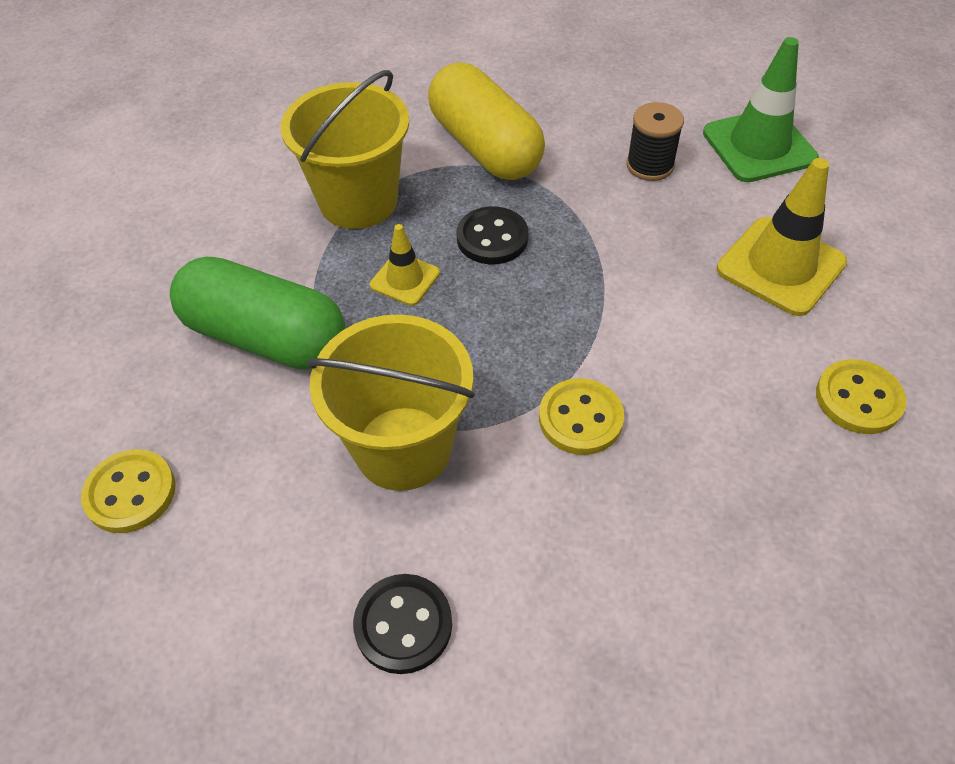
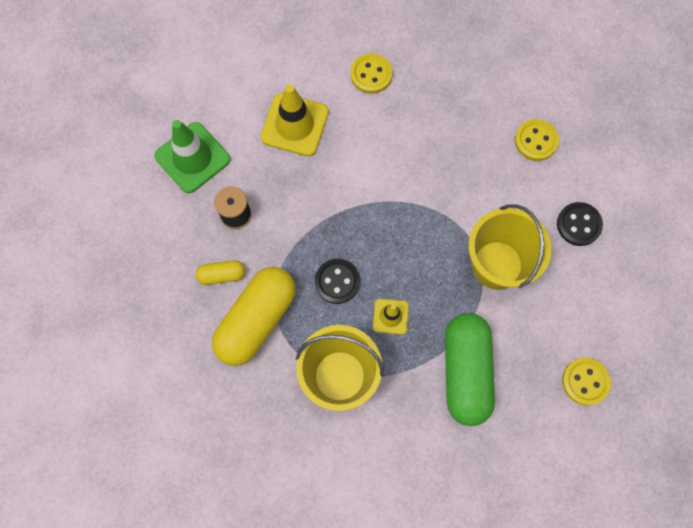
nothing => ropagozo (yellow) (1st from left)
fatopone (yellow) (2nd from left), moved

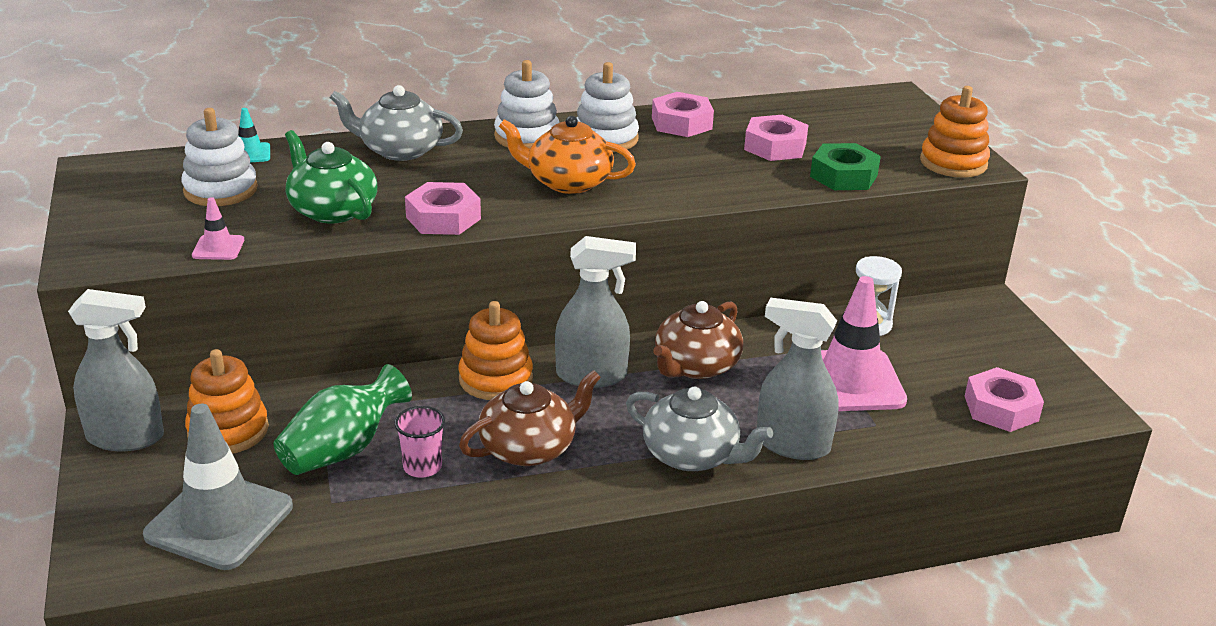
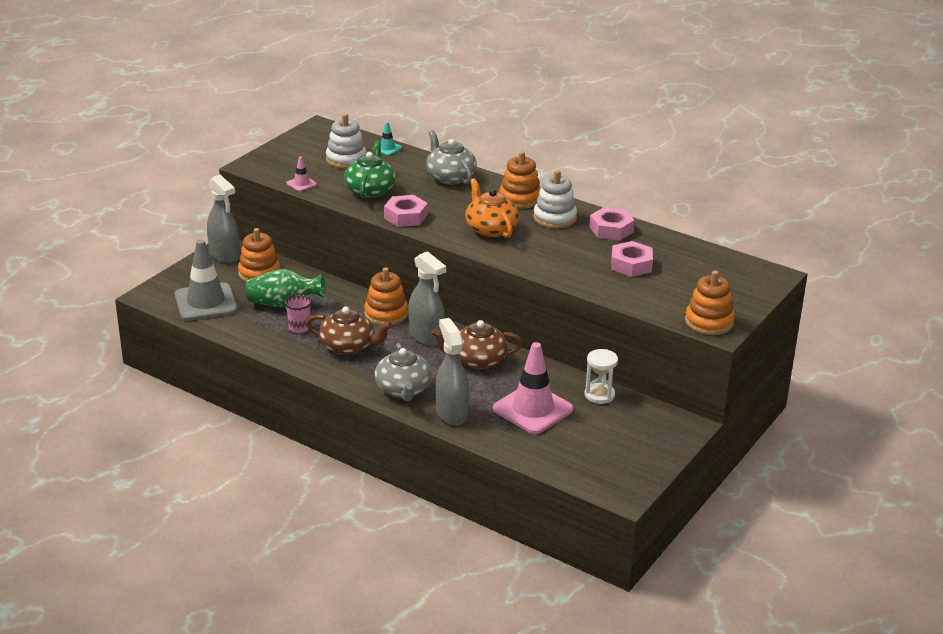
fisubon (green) => nothing
fisubon (pink) (4th from left) => nothing
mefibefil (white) (2nd from left) => mefibefil (orange) (3rd from left)

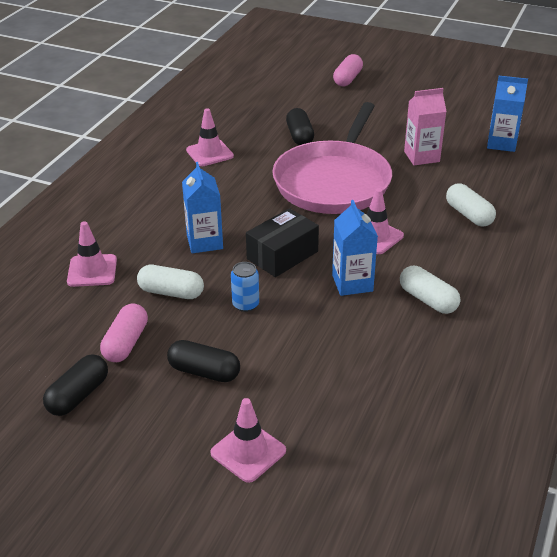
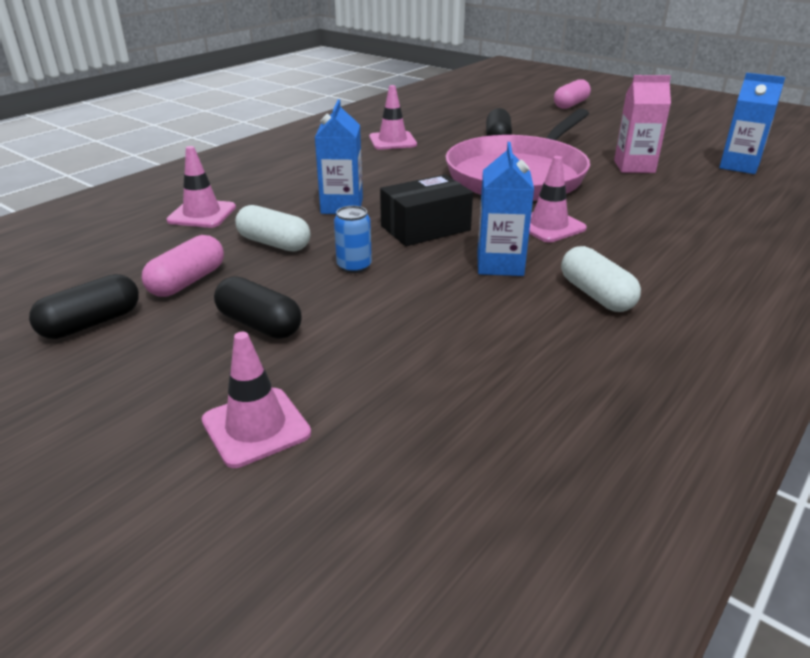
ropagozo (white) (3rd from left) => nothing

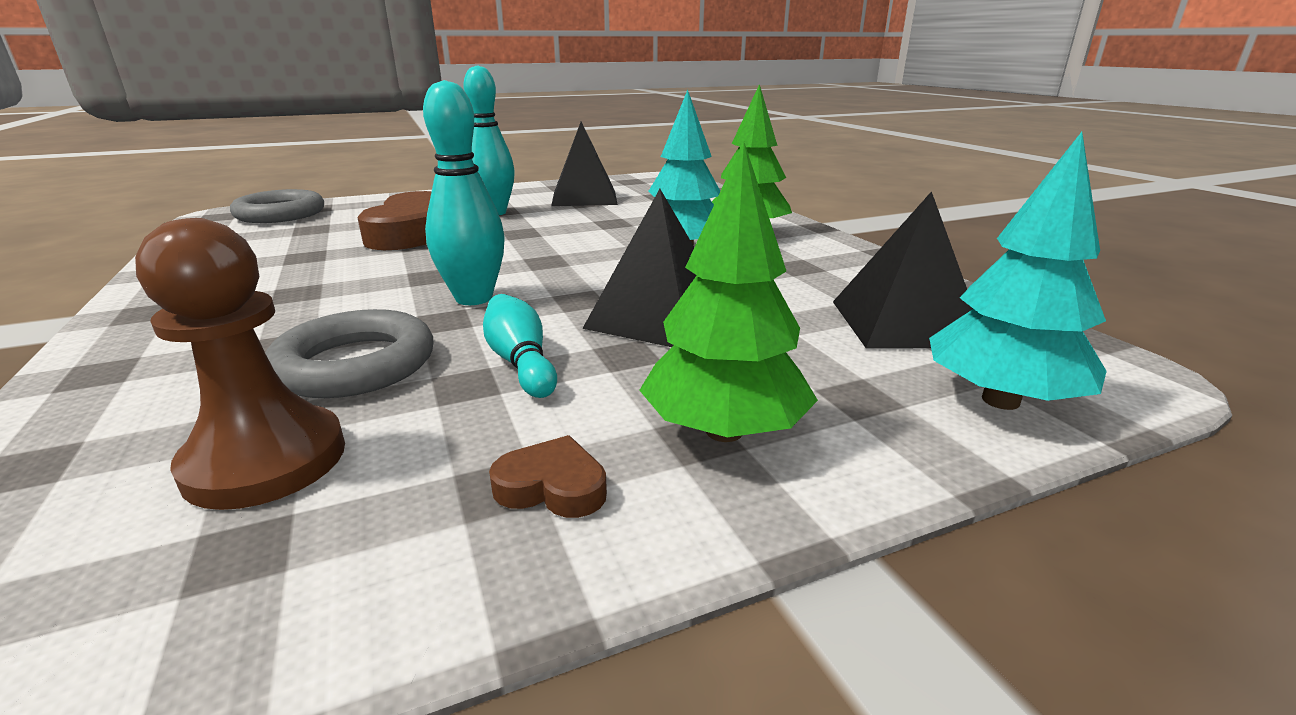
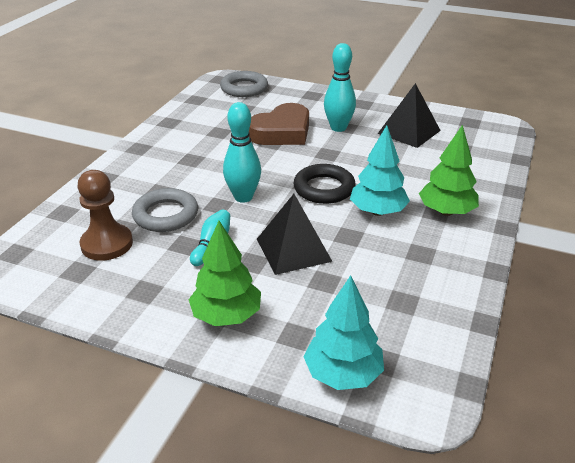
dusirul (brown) (2nd from left) => nothing
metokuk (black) (3rd from left) => nothing
nothing => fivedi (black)

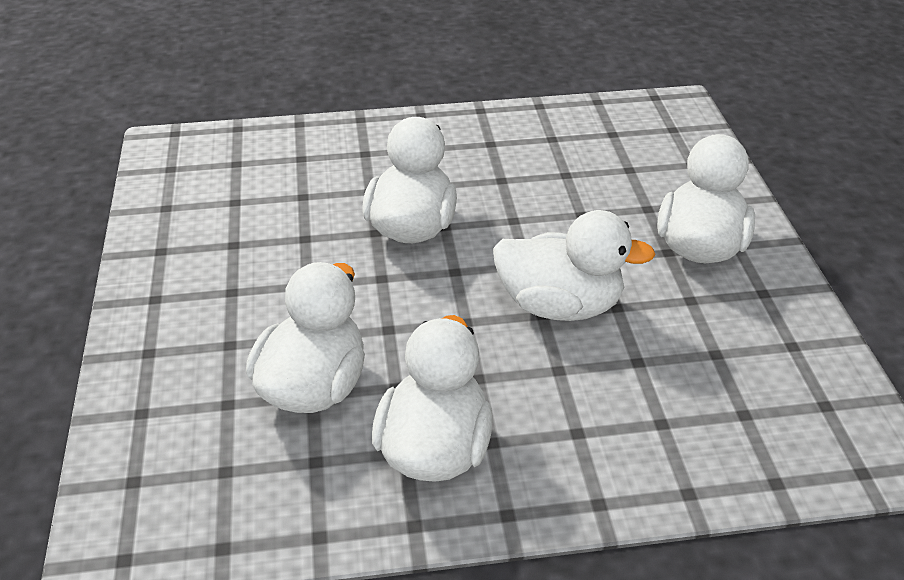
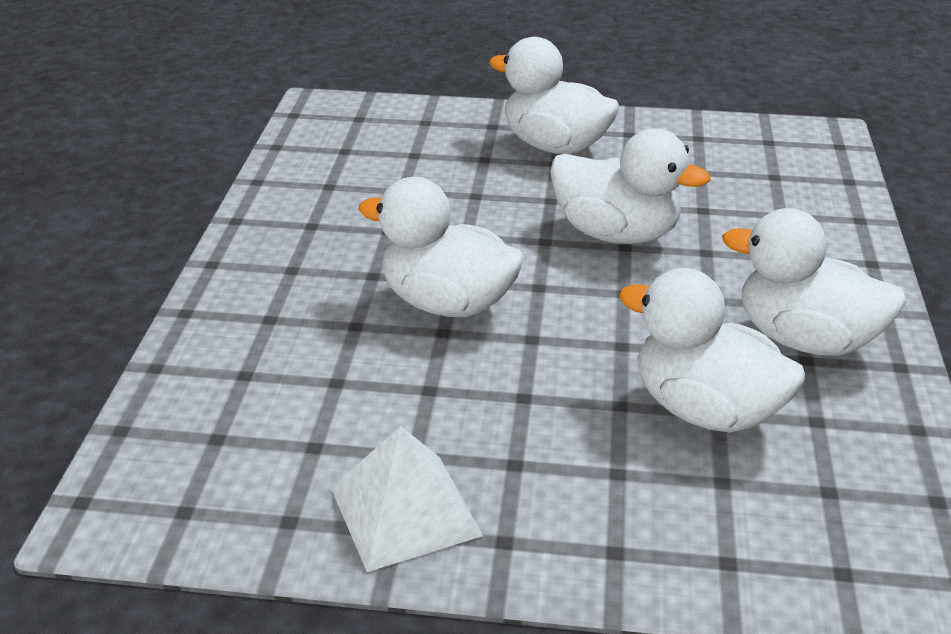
nothing => metokuk (white)
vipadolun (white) (4th from left in the first image) => vipadolun (white) (3rd from left), 90 degrees clockwise

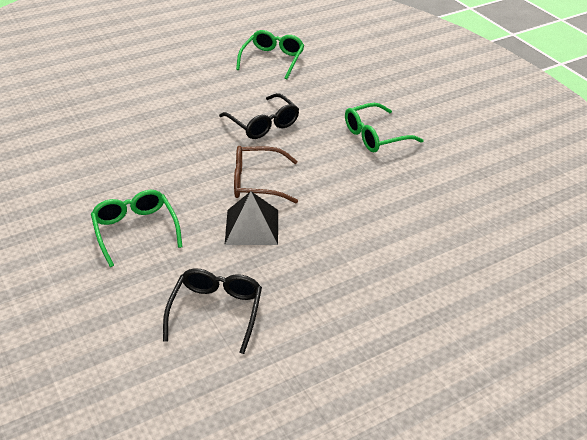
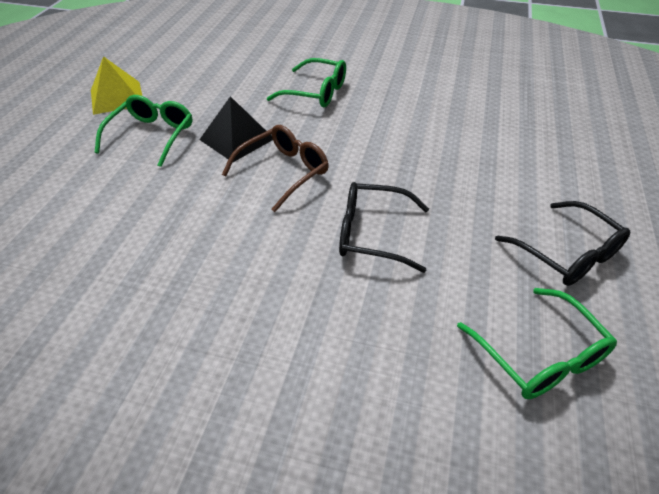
nothing => metokuk (yellow)
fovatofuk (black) (1st from left in the first image) => fovatofuk (black) (2nd from left), moved
fovatofuk (green) (3rd from left in the first image) => fovatofuk (green) (1st from left), moved

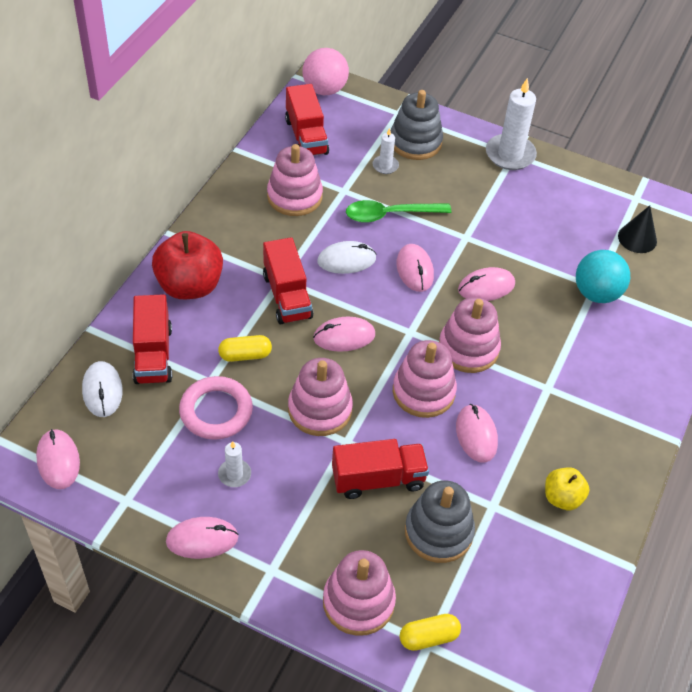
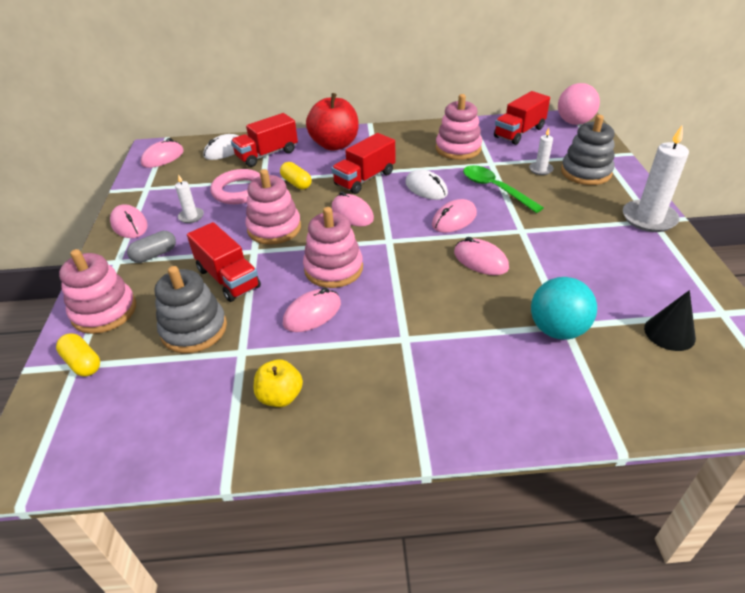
mefibefil (pink) (5th from left) => nothing
nothing => ropagozo (grey)

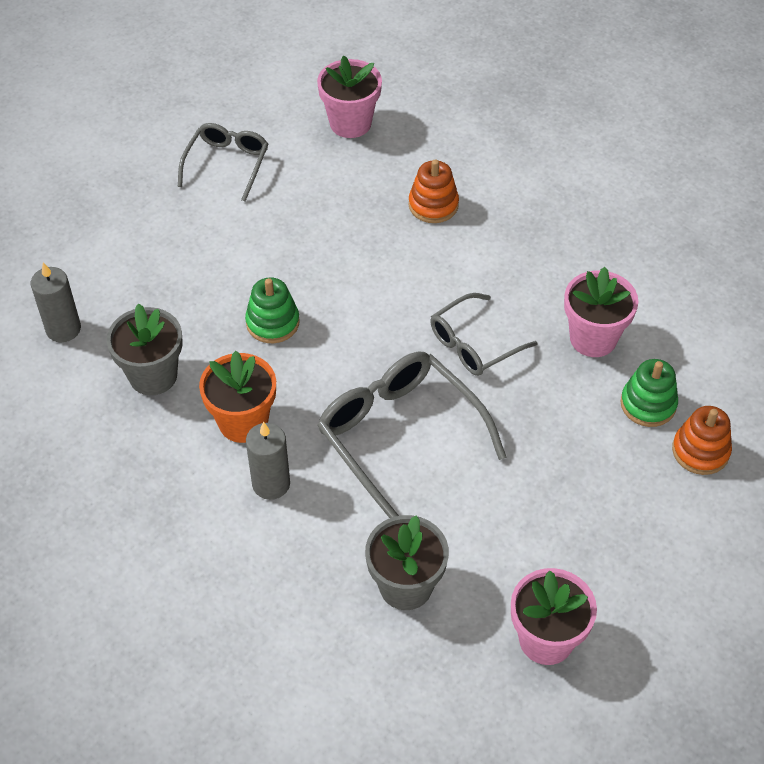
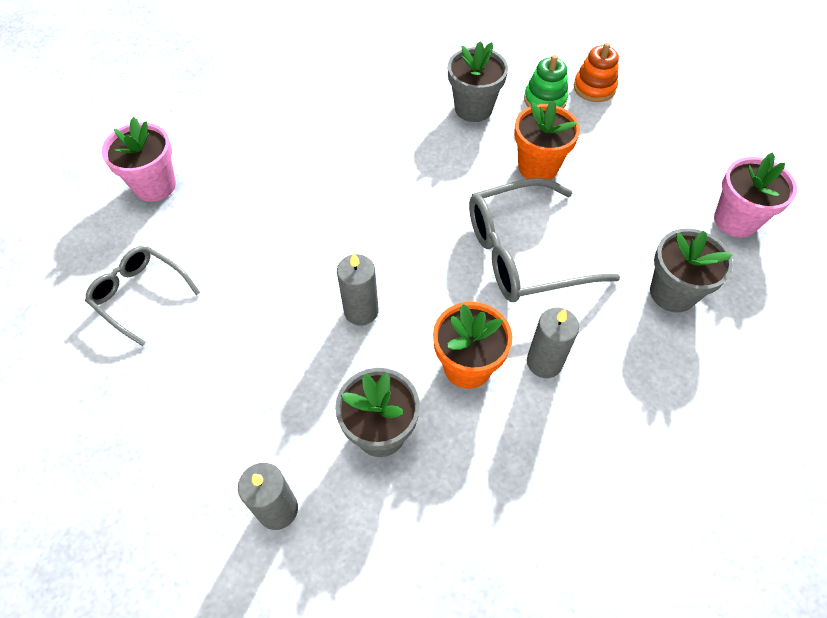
mefibefil (orange) (1st from left) => nothing
fovatofuk (grey) (3rd from left) => nothing
nothing => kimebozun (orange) (2nd from left)
mefibefil (green) (1st from left) => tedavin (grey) (2nd from left)
kimebozun (pink) (3rd from left) => kimebozun (grey) (2nd from left)

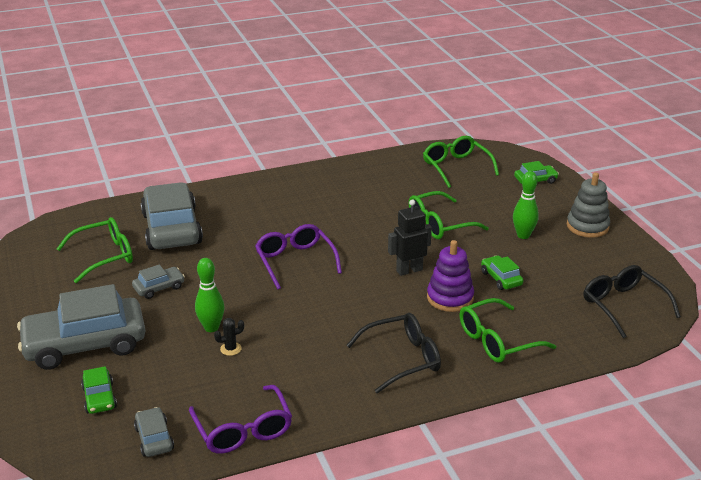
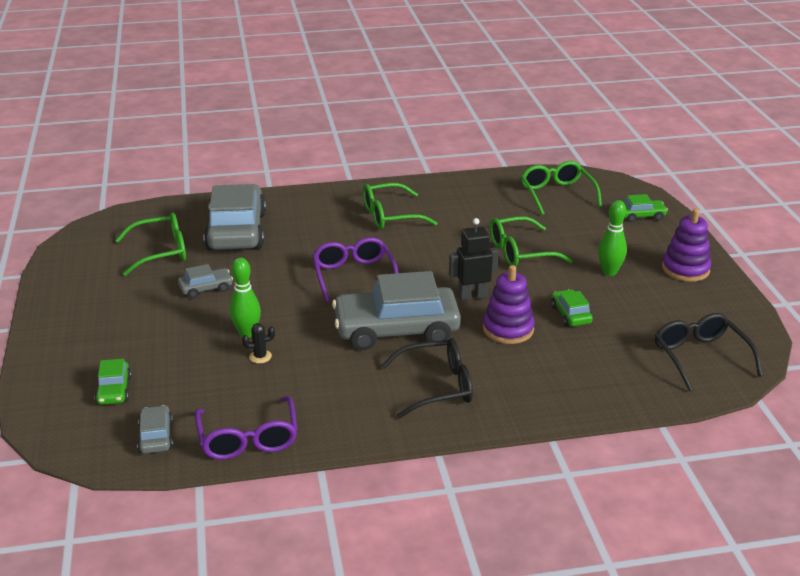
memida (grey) (1st from left in the first image) => memida (grey) (4th from left), moved
fovatofuk (green) (4th from left in the first image) => fovatofuk (green) (2nd from left), moved
mefibefil (grey) => mefibefil (purple) (2nd from left)

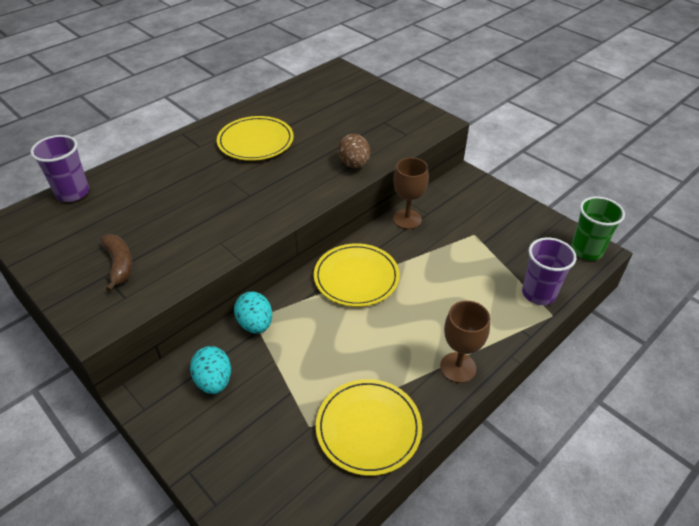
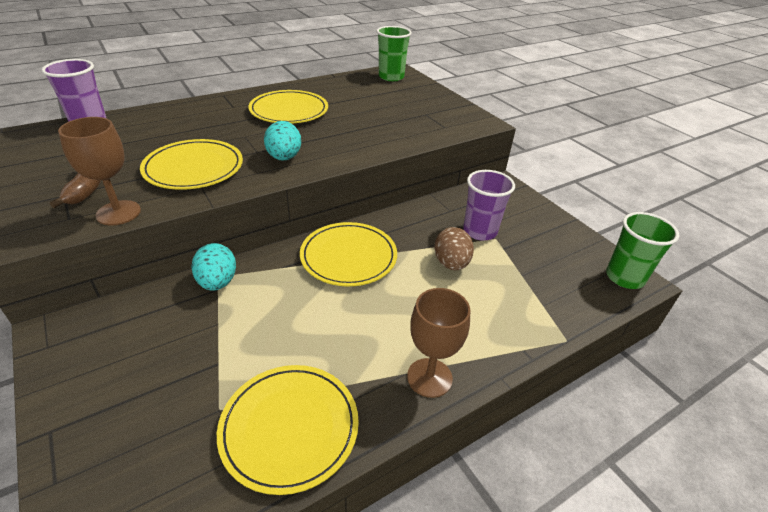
nothing => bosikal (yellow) (1st from left)
nothing => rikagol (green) (1st from left)
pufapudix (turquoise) (1st from left in the first image) => pufapudix (turquoise) (2nd from left), moved
pufapudix (brown), moved
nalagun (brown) (1st from left), moved
rikagol (purple) (2nd from left), moved

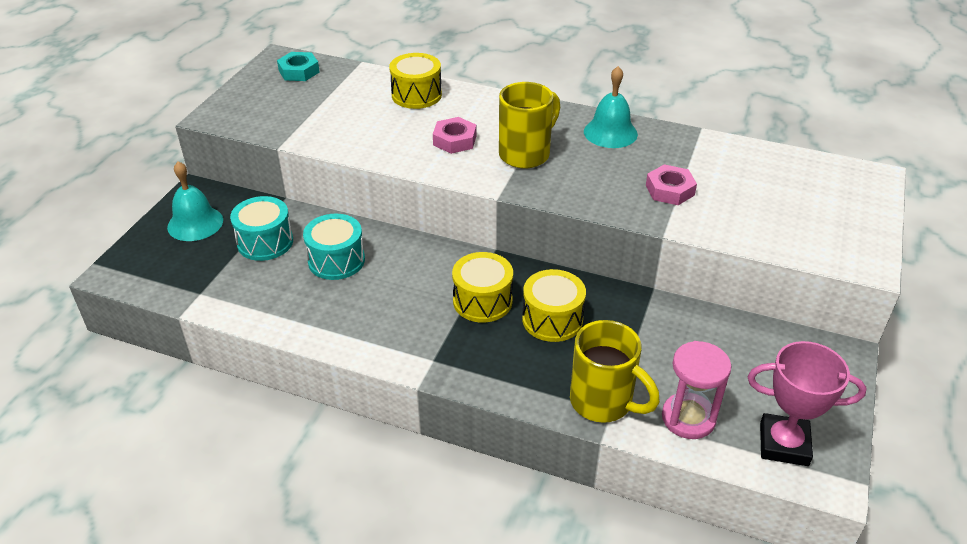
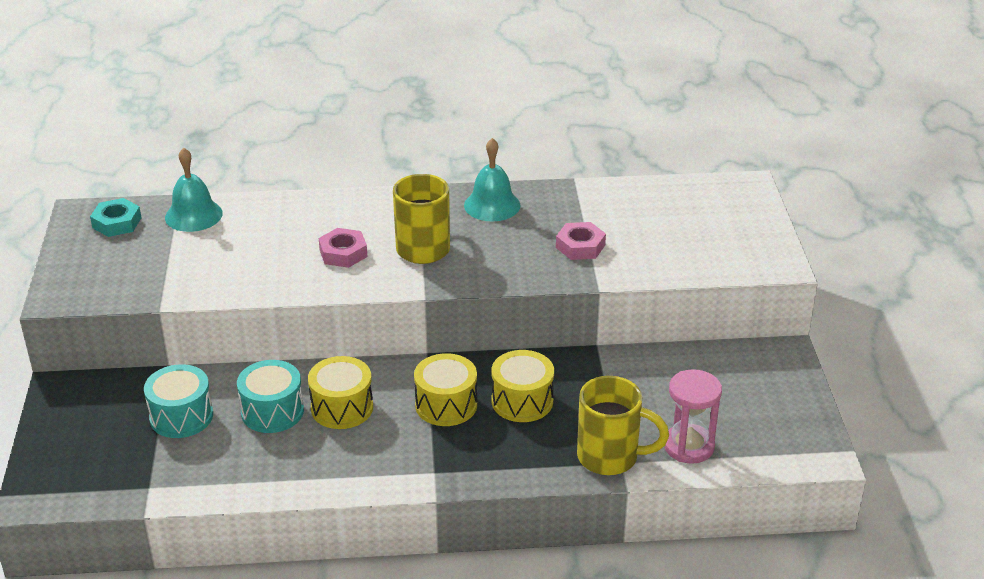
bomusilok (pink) => nothing
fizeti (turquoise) (1st from left), moved
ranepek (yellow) (1st from left), moved

